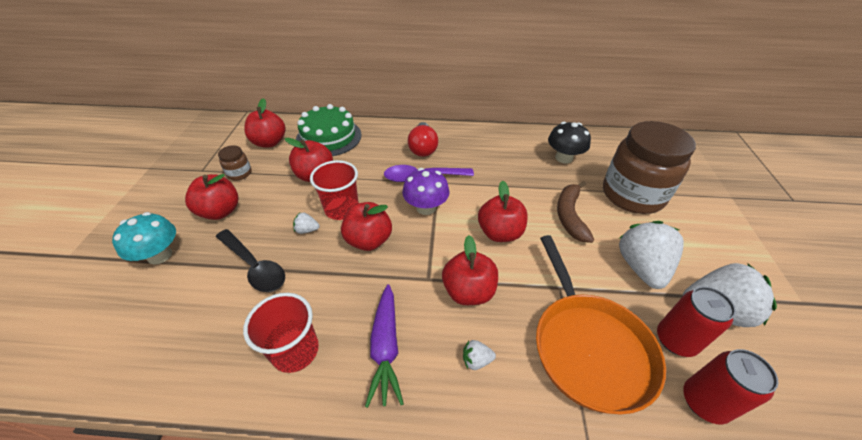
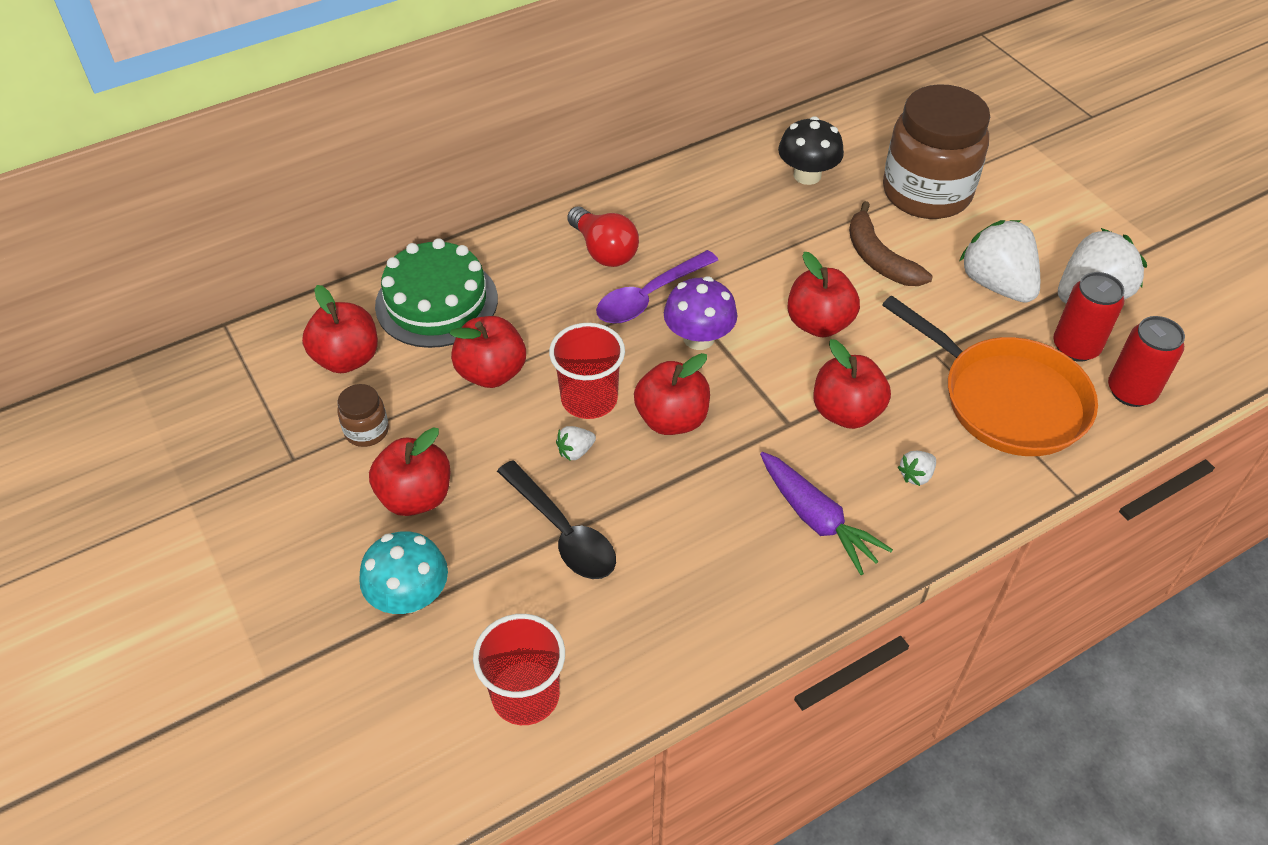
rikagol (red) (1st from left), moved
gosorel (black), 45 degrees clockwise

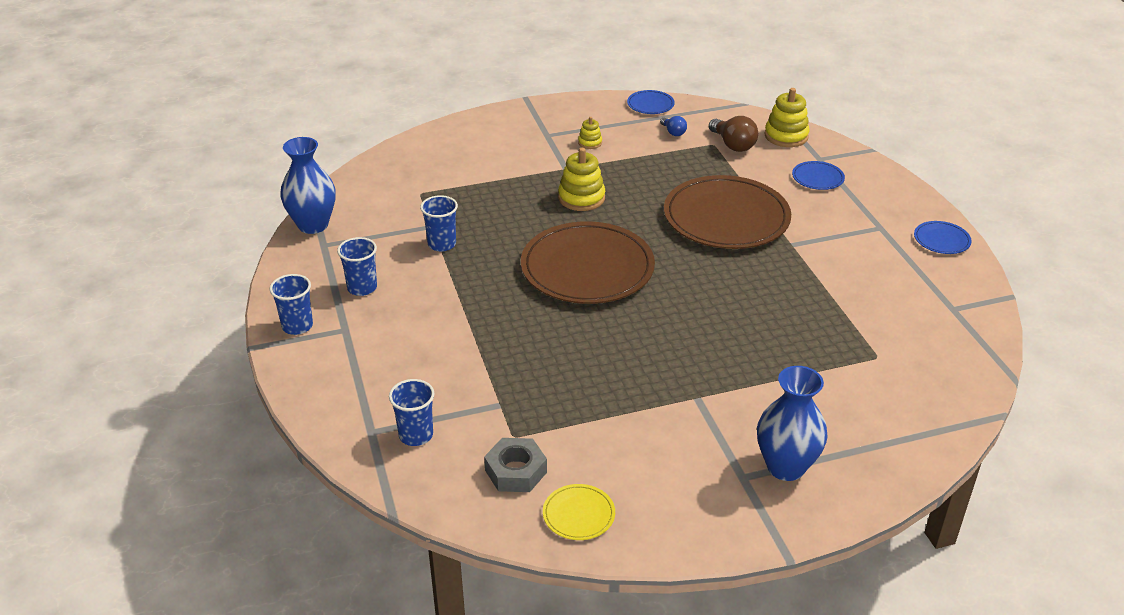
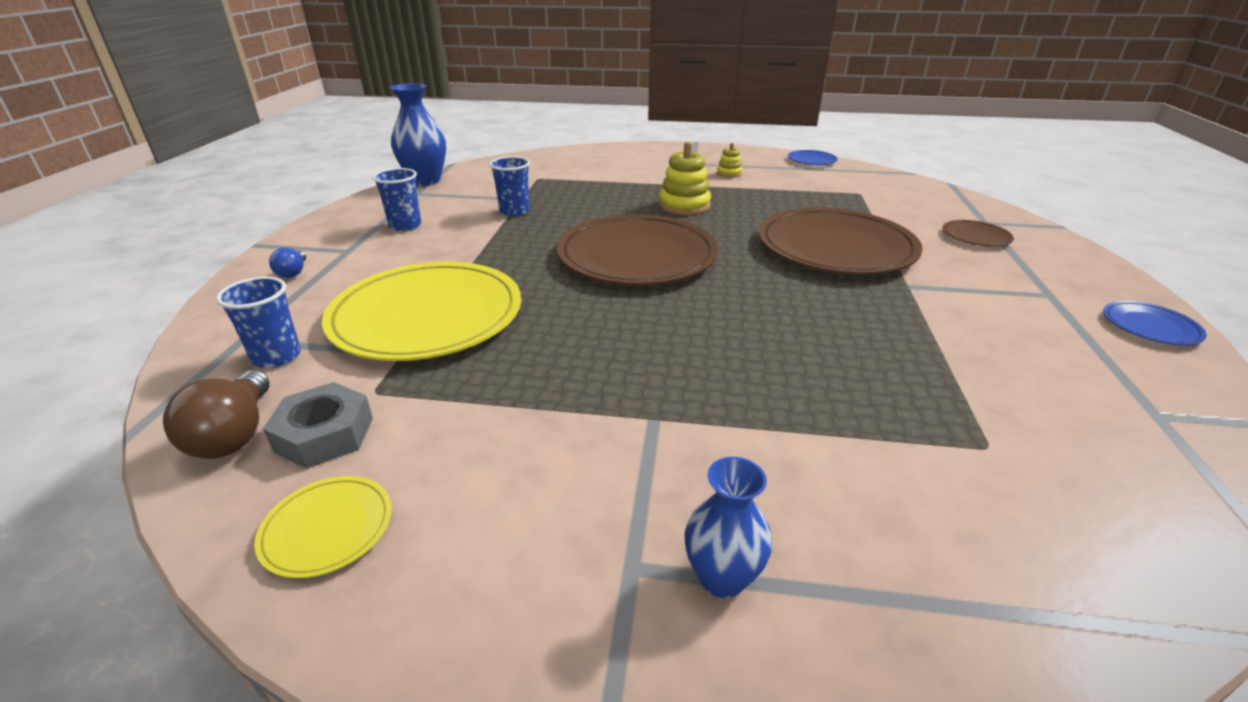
rikagol (blue) (1st from left) => nothing
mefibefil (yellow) (3rd from left) => nothing
nothing => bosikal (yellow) (2nd from left)
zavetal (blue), moved
zavetal (brown), moved
bosikal (blue) (2nd from left) => bosikal (brown) (3rd from left)
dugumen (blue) (2nd from left), x0.62

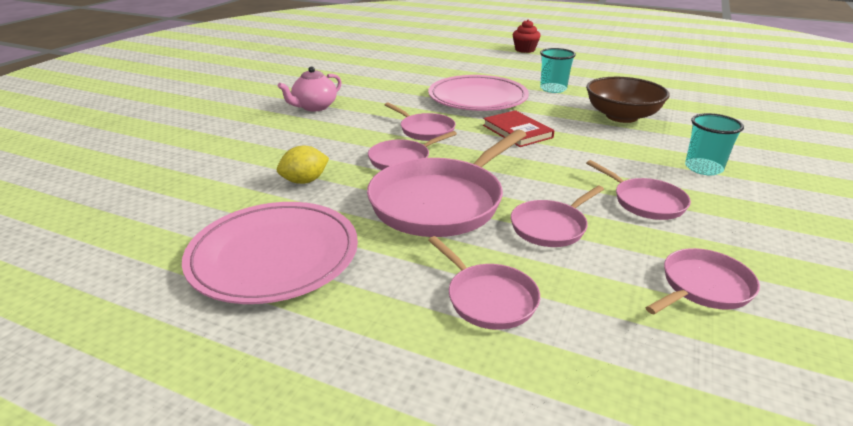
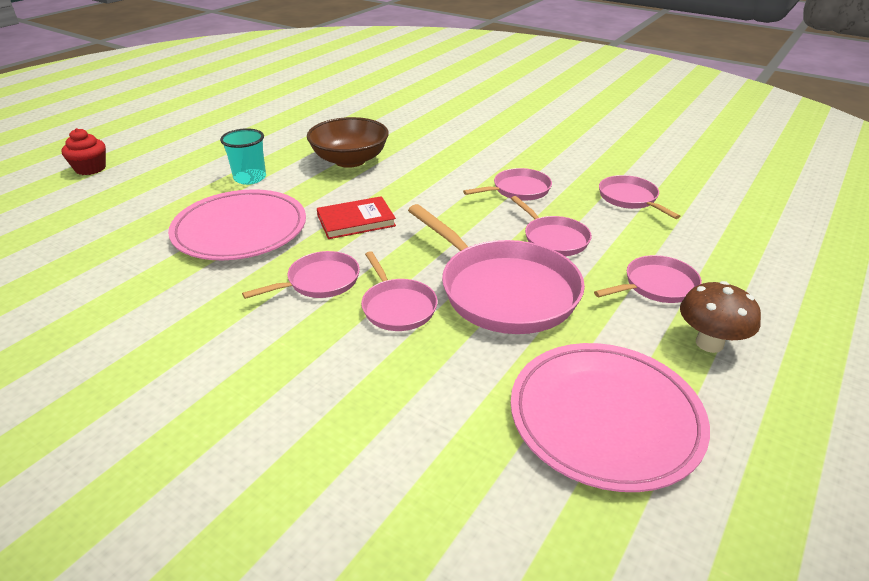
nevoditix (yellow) => nothing
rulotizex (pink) => nothing
rikagol (turquoise) (2nd from left) => nothing
nothing => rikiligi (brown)

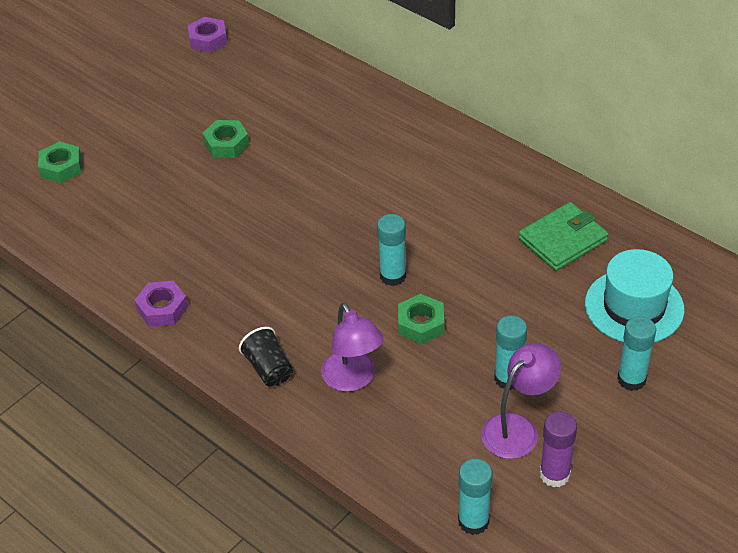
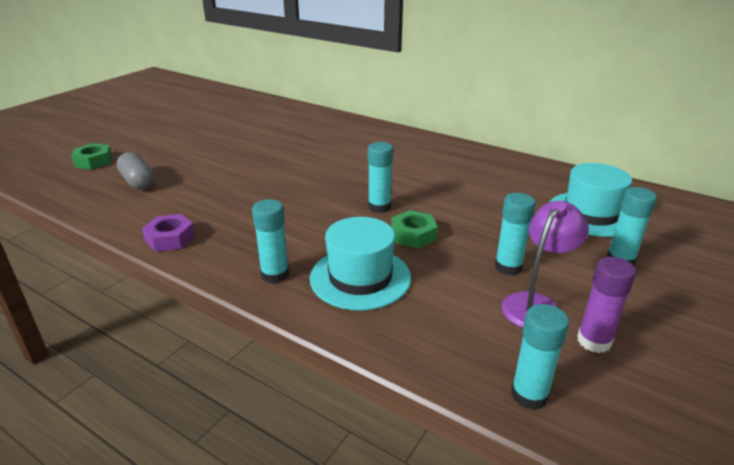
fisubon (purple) (2nd from left) => nothing
fisubon (green) (2nd from left) => nothing
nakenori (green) => nothing
nothing => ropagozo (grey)
rikagol (black) => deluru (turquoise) (1st from left)
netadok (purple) (1st from left) => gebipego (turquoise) (1st from left)

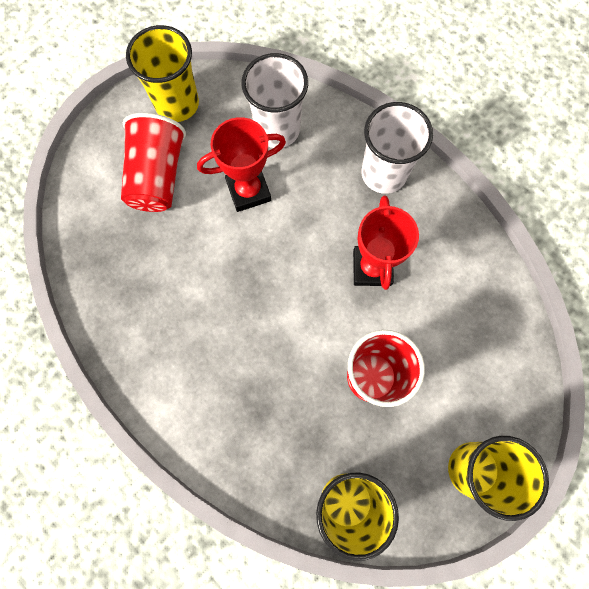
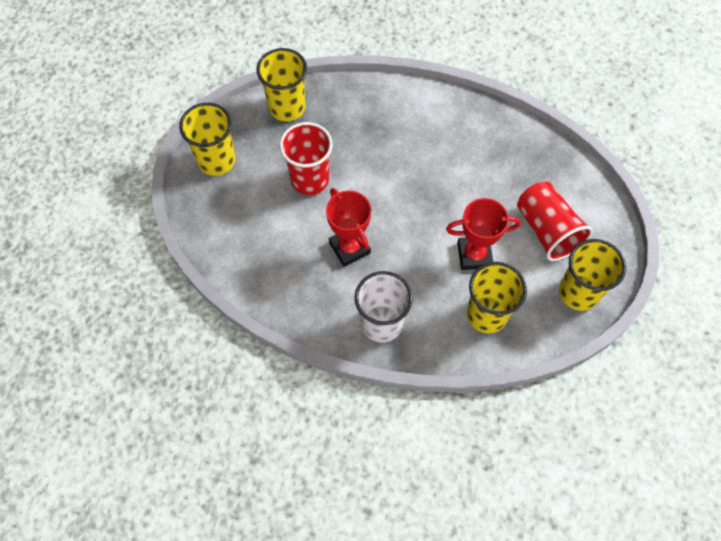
rikagol (white) (1st from left) => rikagol (yellow) (3rd from left)
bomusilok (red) (1st from left in the first image) => bomusilok (red) (2nd from left), 45 degrees clockwise

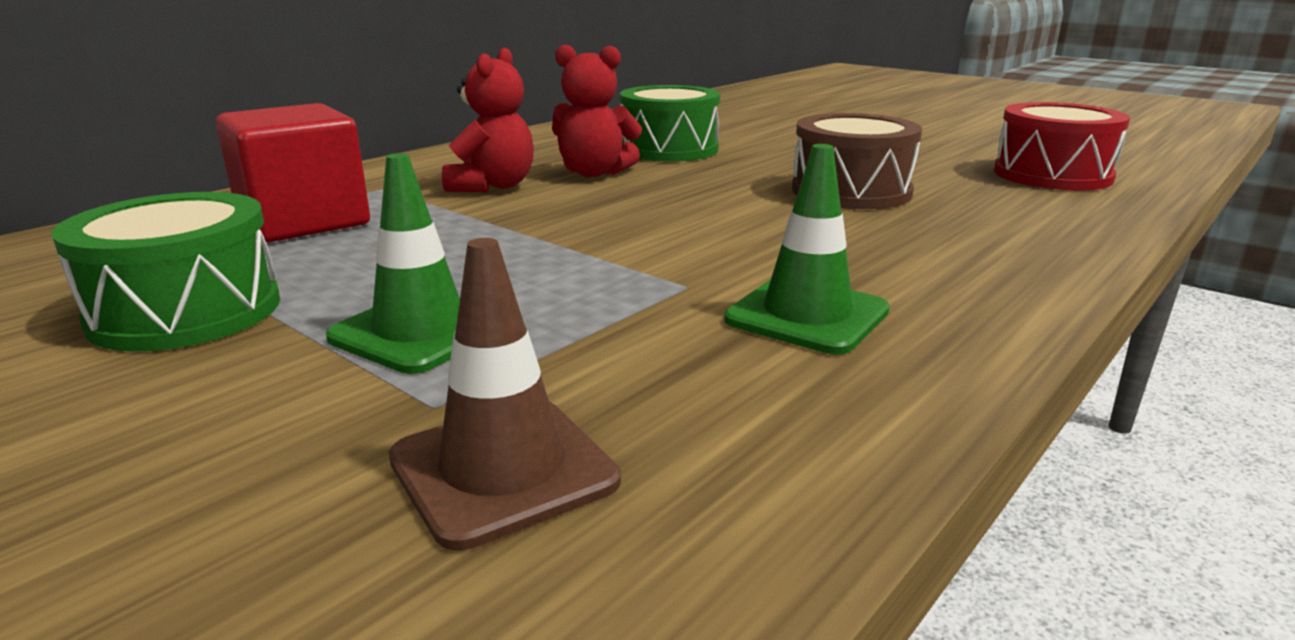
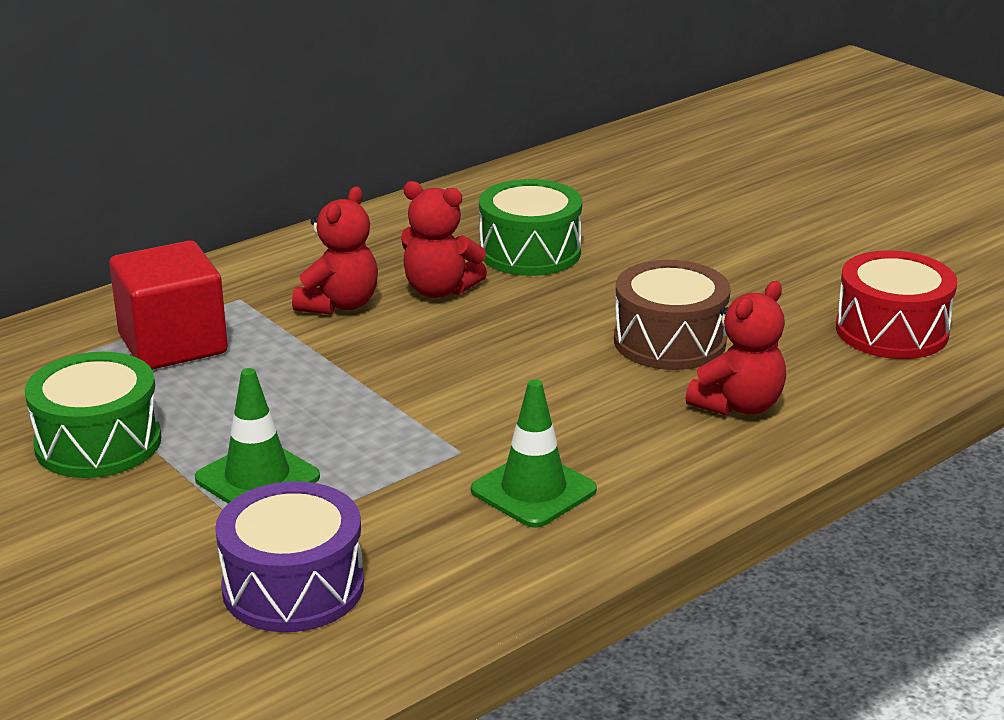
nothing => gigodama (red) (3rd from left)
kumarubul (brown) => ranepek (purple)

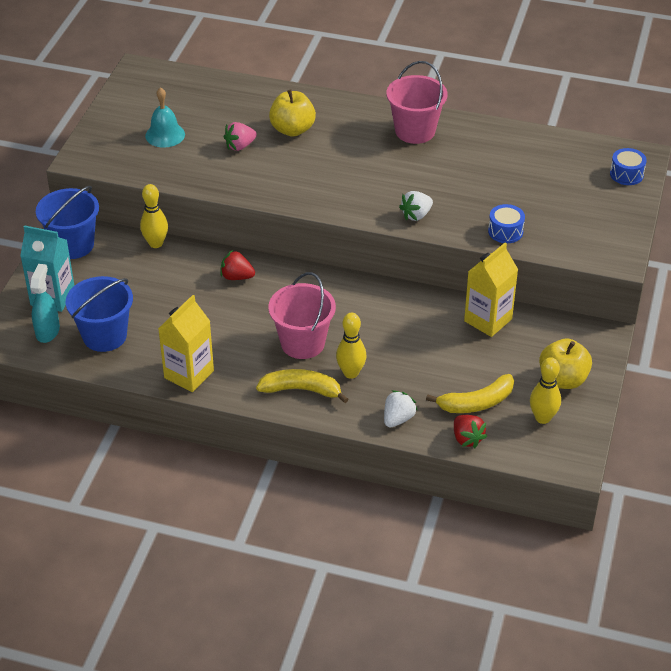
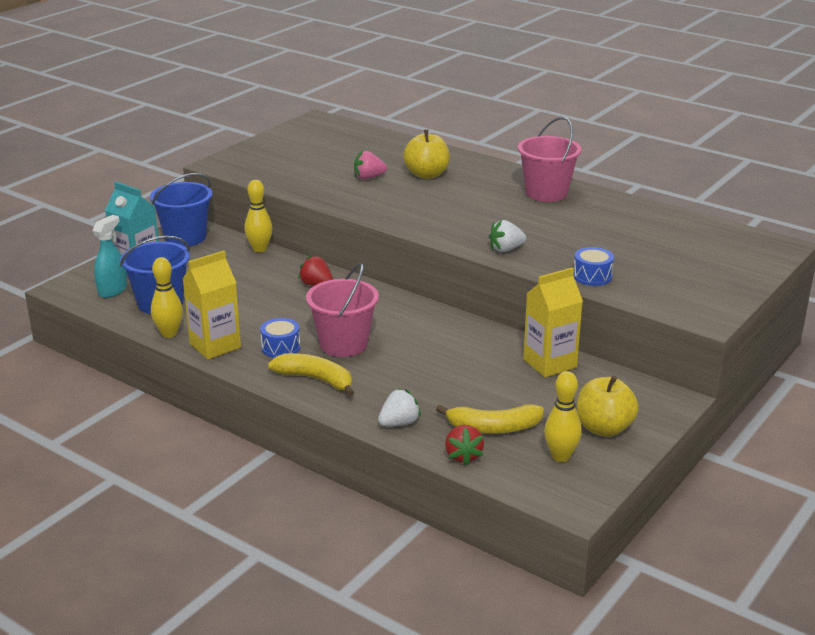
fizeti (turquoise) => nothing
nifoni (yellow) (2nd from left in the first image) => nifoni (yellow) (1st from left), moved
ranepek (blue) (2nd from left in the first image) => ranepek (blue) (1st from left), moved

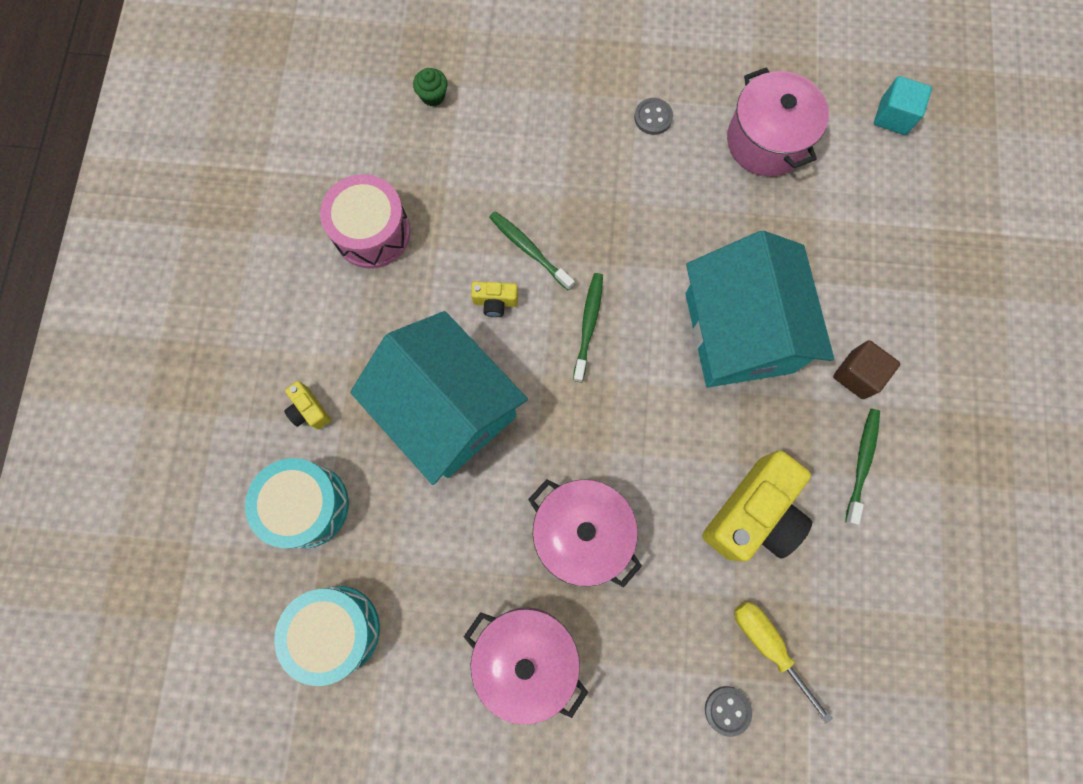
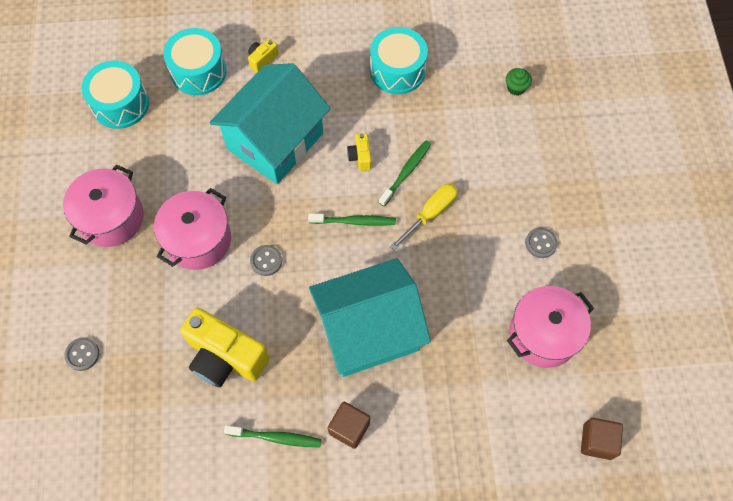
nothing => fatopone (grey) (2nd from left)
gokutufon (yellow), moved
ranepek (pink) => ranepek (turquoise) (3rd from left)
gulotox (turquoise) => gulotox (brown) (2nd from left)

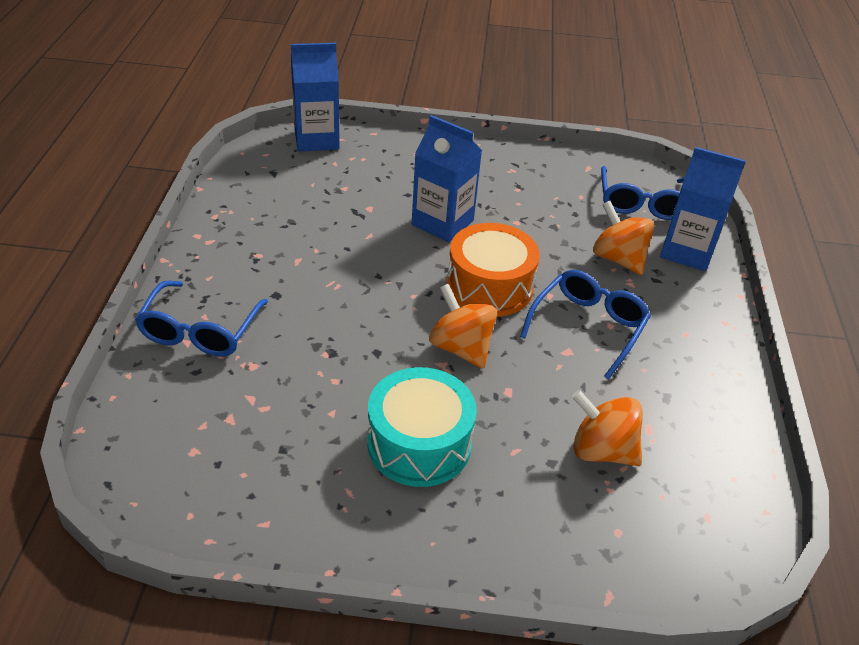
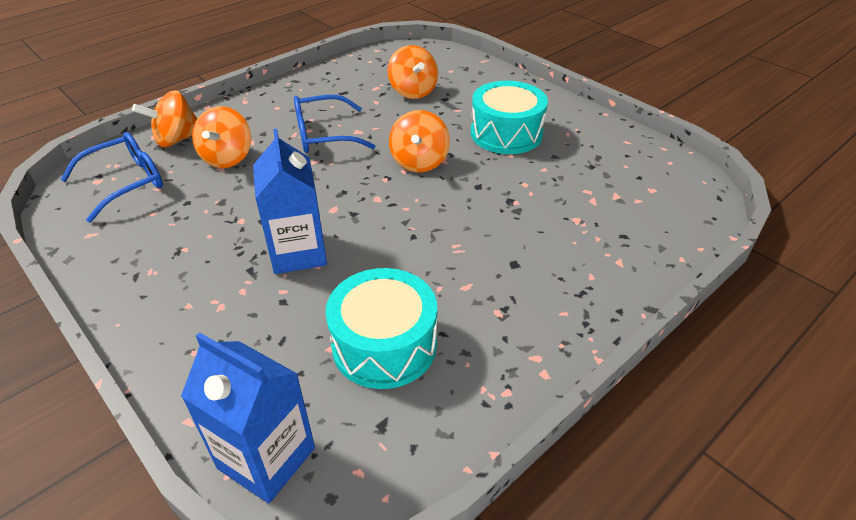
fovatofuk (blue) (1st from left) => nothing
ranepek (orange) => nothing
nothing => ranepek (turquoise) (1st from left)
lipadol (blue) (3rd from left) => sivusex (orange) (1st from left)

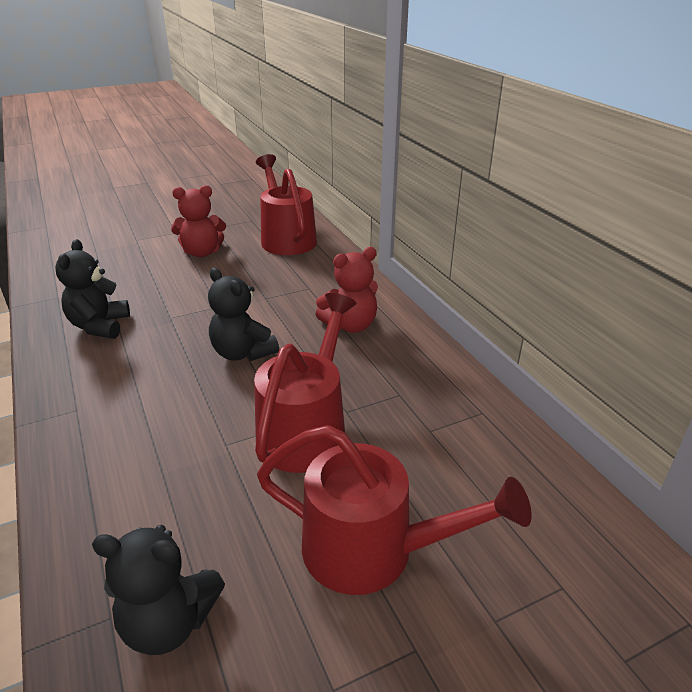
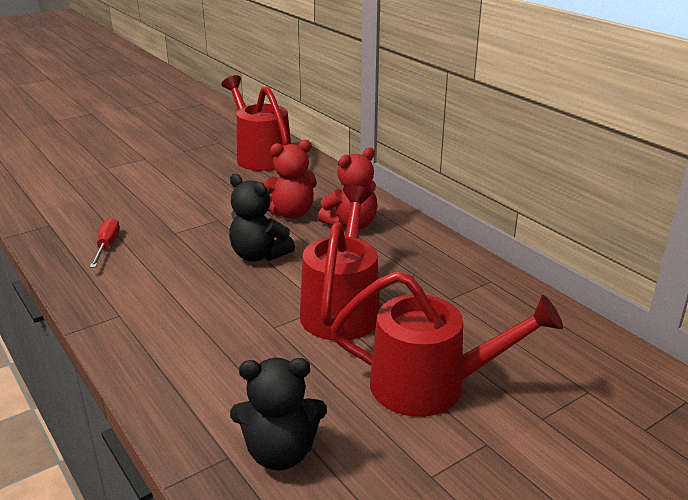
gigodama (red) (1st from left), moved
gigodama (black) (1st from left) => gokutufon (red)

